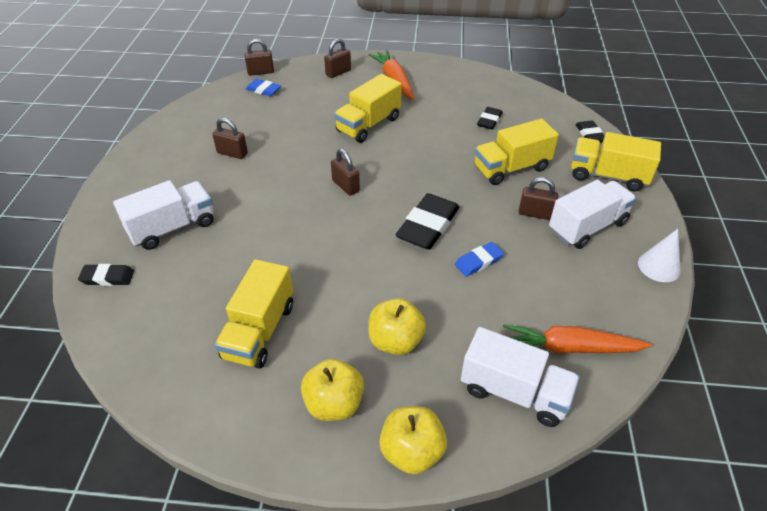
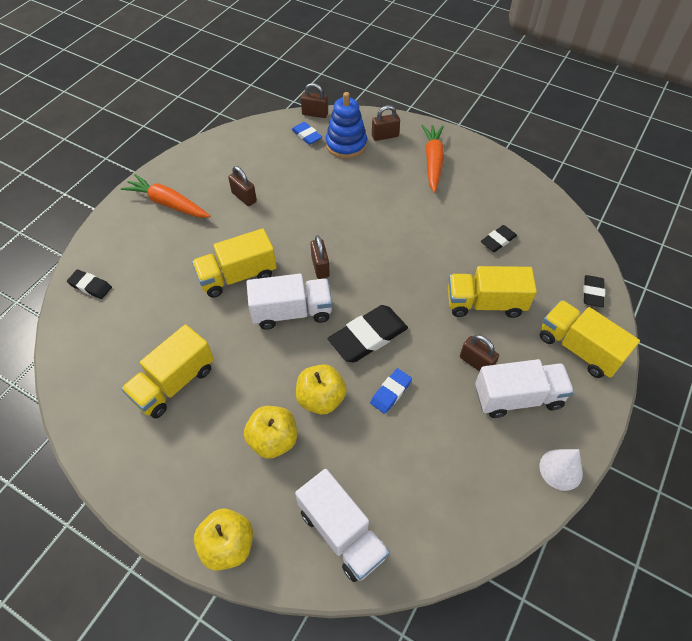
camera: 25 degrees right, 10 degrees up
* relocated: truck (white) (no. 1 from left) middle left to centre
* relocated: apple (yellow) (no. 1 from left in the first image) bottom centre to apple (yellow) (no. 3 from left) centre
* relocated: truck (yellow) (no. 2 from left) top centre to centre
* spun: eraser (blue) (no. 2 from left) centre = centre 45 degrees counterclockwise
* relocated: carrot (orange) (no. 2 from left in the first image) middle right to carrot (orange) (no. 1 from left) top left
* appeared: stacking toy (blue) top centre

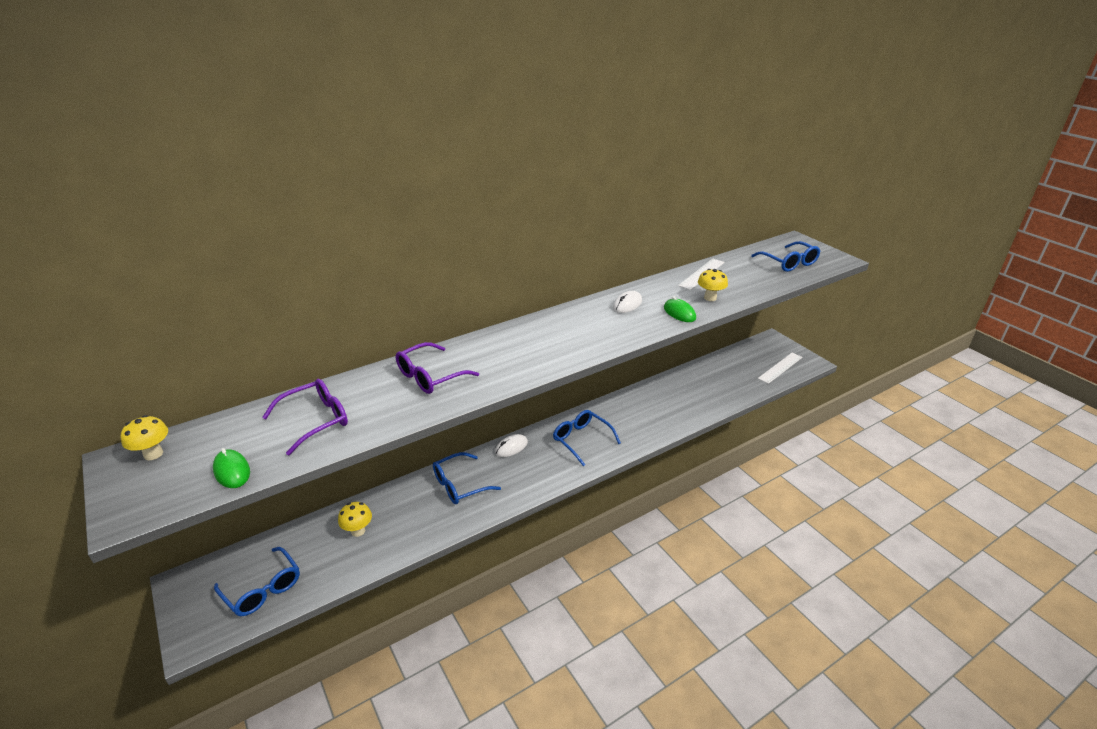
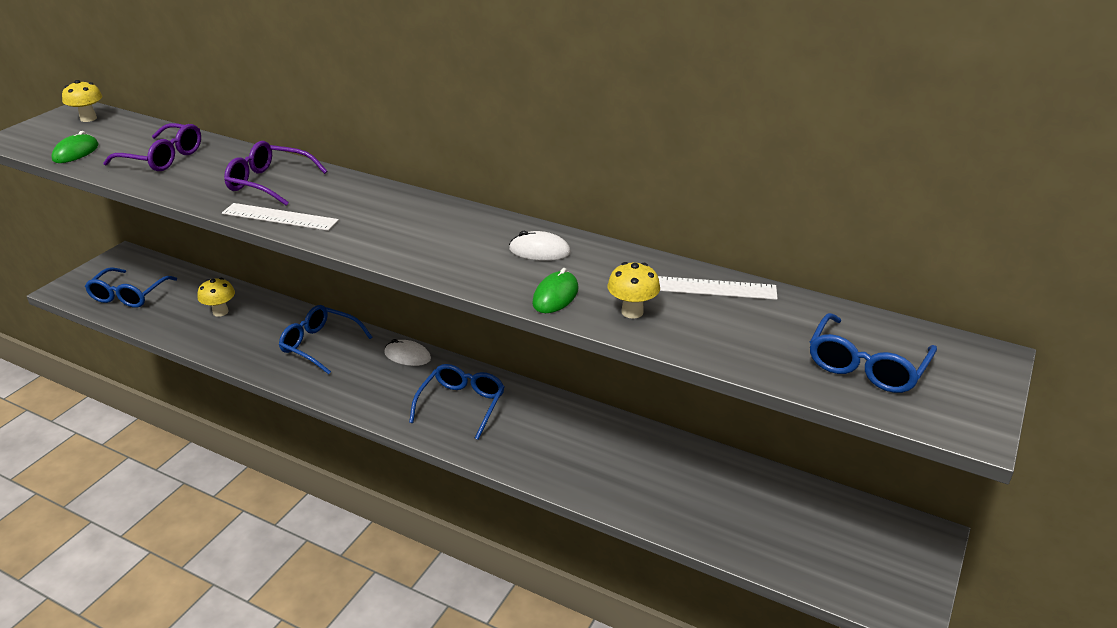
camera: 60 degrees right, 0 degrees up
* relocated: ruler (white) (no. 2 from left in the first image) middle right to ruler (white) (no. 1 from left) middle left

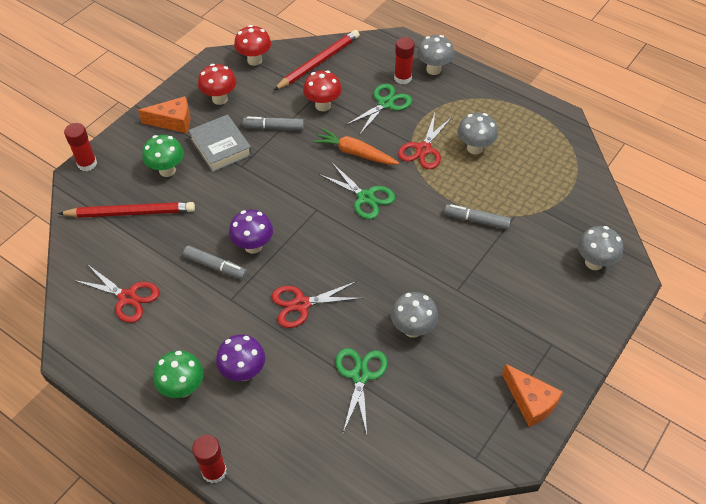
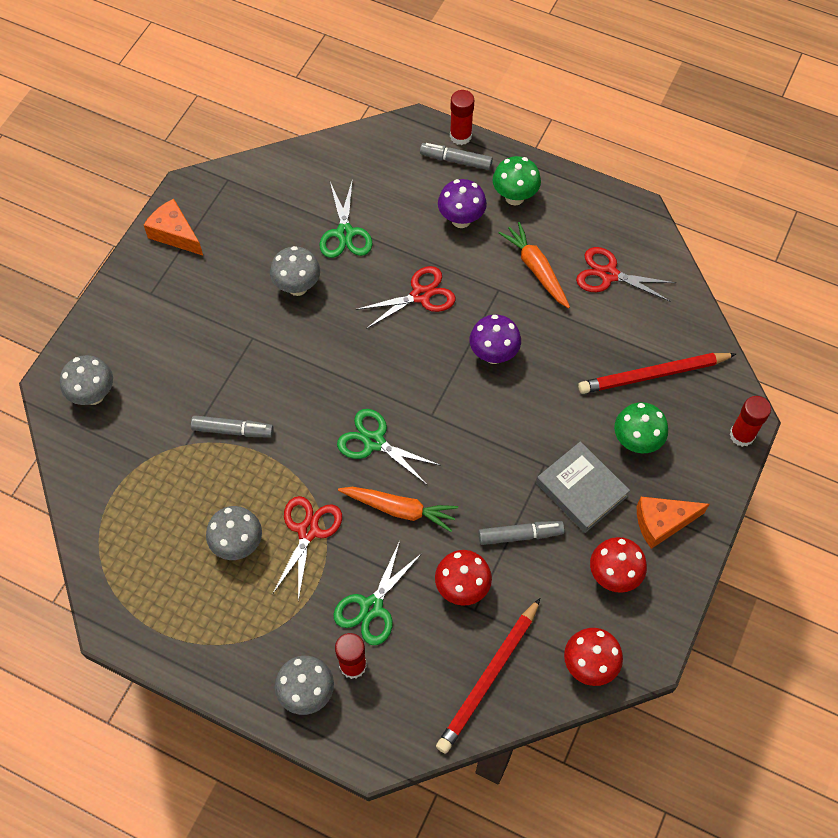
camera: 170 degrees right, 10 degrees up
* relocated: marker (grey) (no. 1 from left in the first image) middle left to marker (grey) (no. 2 from left) top centre
* appeared: carrot (orange) (no. 2 from left) top centre

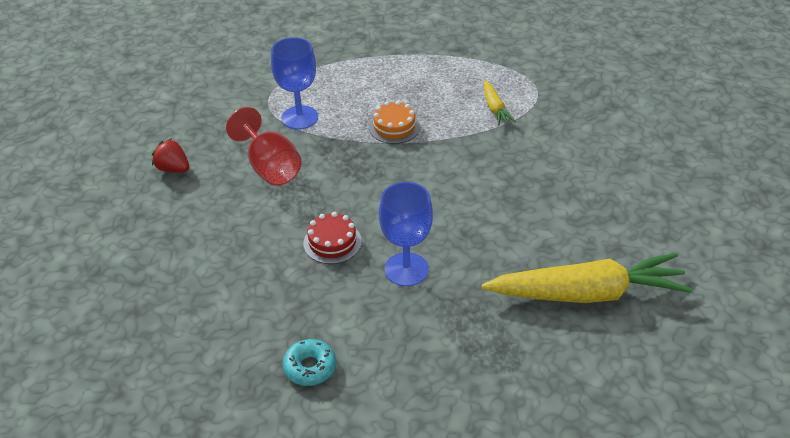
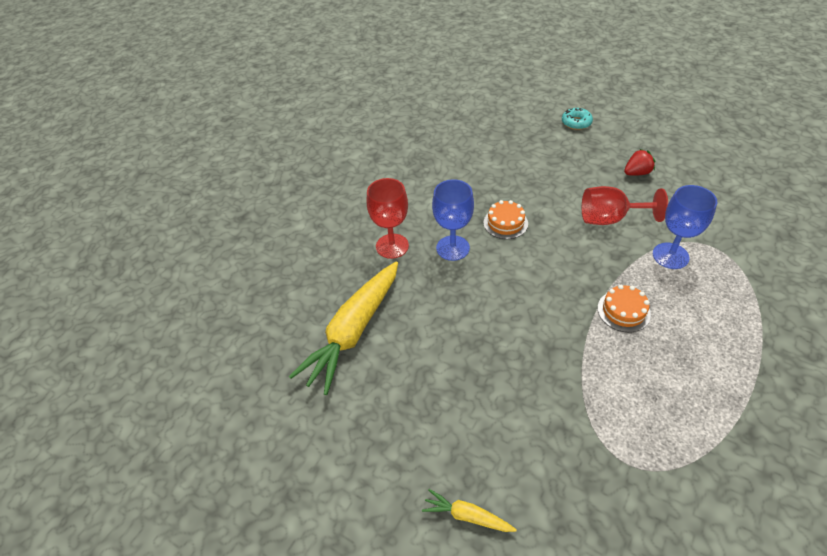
camera: 125 degrees right, 5 degrees up
* relocated: donut (turquoise) bottom centre to top right
* colour: cake (red) centre to cake (orange) (no. 1 from left) centre
* relocated: carrot (yellow) (no. 1 from left in the first image) top centre to carrot (yellow) (no. 2 from left) bottom centre
* appeared: goblet (red) (no. 1 from left) centre

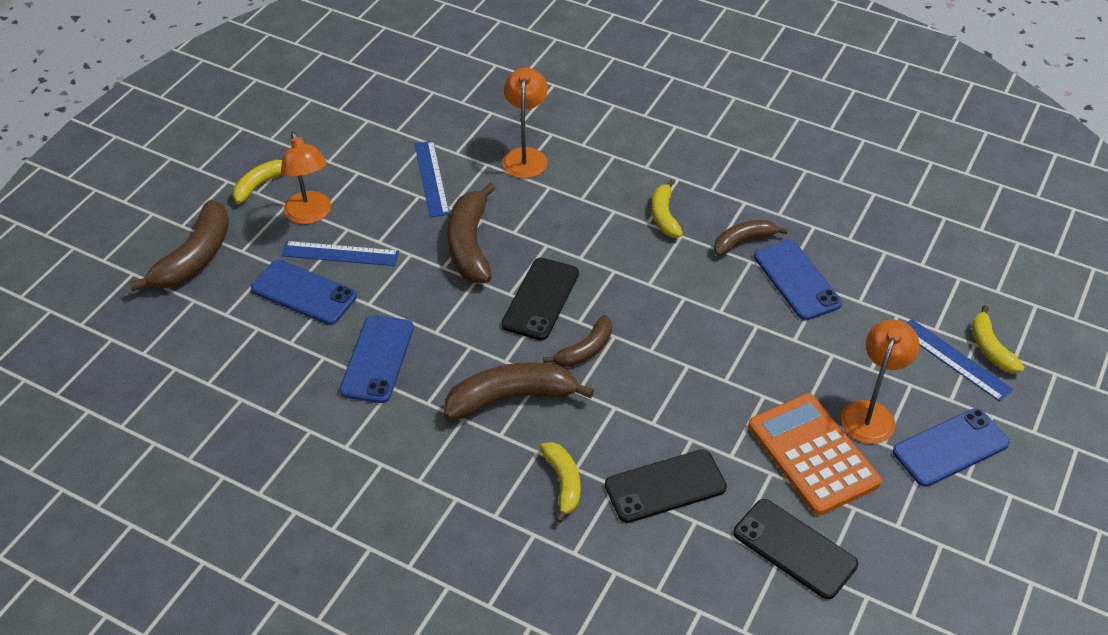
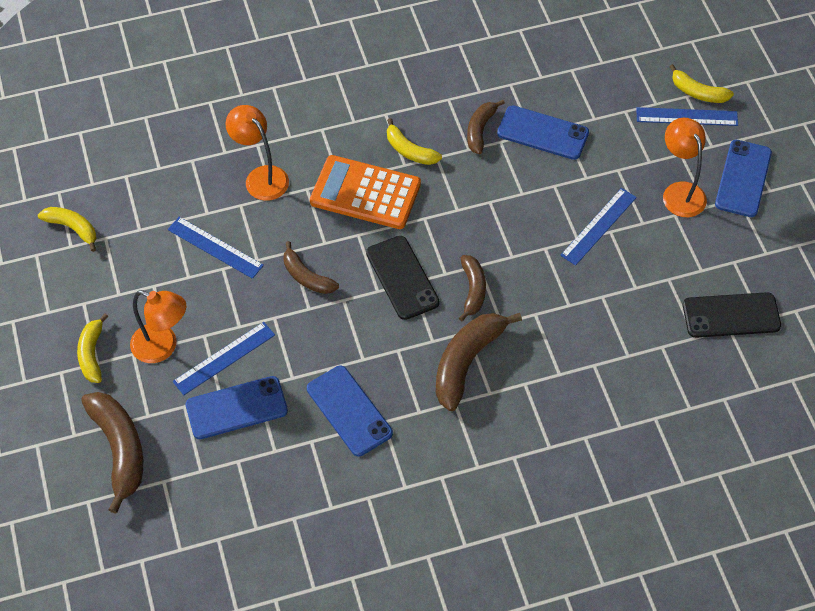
camera: 45 degrees left, 10 degrees up
* size: banana (brown) (no. 2 from left) centre = centre x0.60
* relocated: banana (yellow) (no. 2 from left in the first image) bottom centre to banana (yellow) (no. 1 from left) middle left
* missing: phone (black) (no. 2 from left) bottom centre
* relocated: calculator (orange) bottom right to top centre
* appeared: ruler (blue) (no. 3 from left) middle right

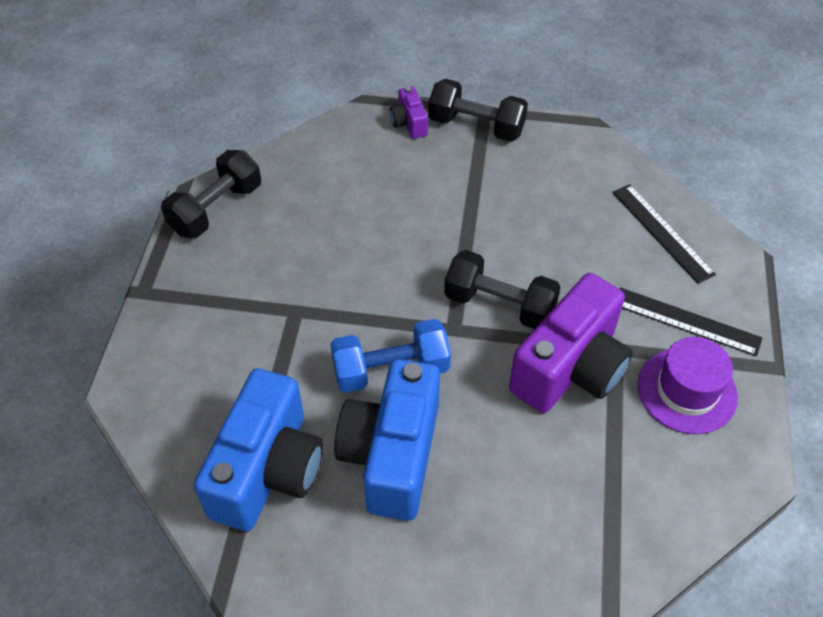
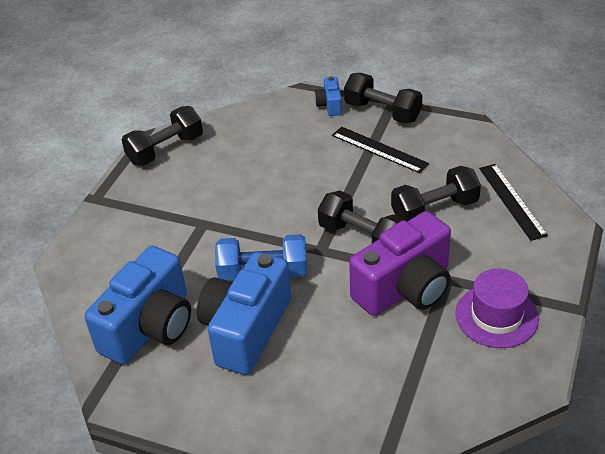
camera: 15 degrees right, 10 degrees down
* colour: camera (purple) (no. 1 from left) top centre to camera (blue) (no. 3 from left) top centre
* relocated: ruler (black) (no. 2 from left in the first image) middle right to ruler (black) (no. 1 from left) top centre
* appeared: dumbbell (black) (no. 4 from left) middle right

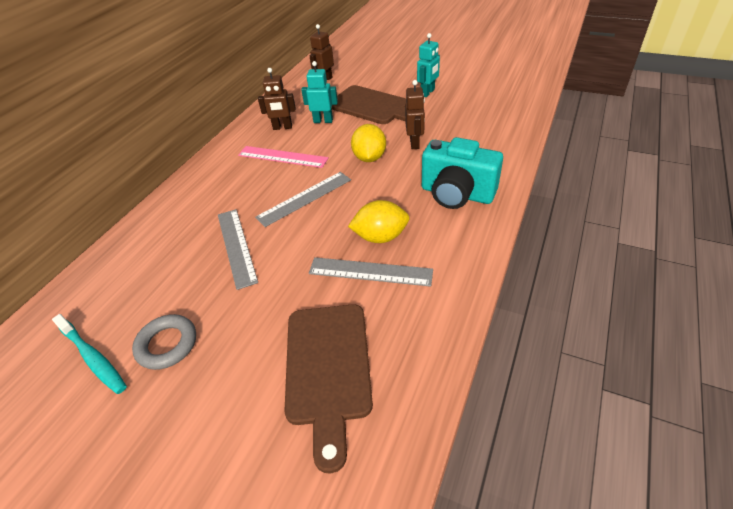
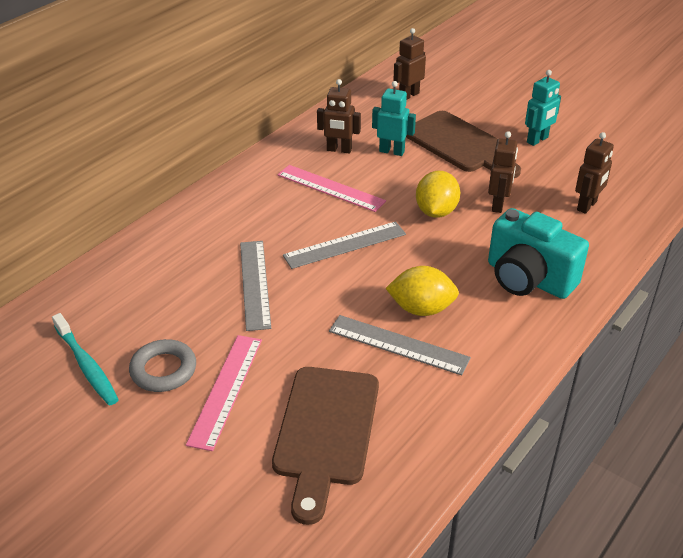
camera: 10 degrees right, 5 degrees down
* appeared: ruler (pink) (no. 1 from left) bottom left
* appeared: robot (brown) (no. 4 from left) top right

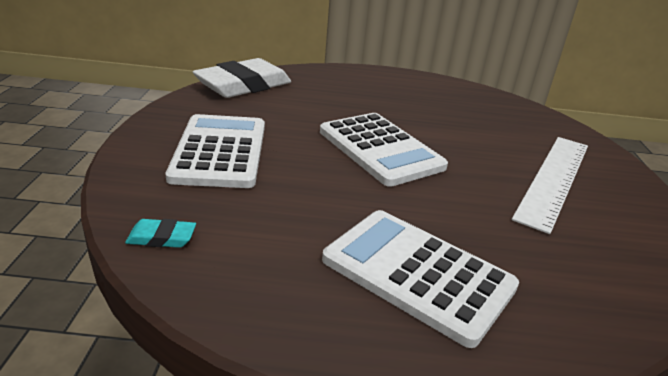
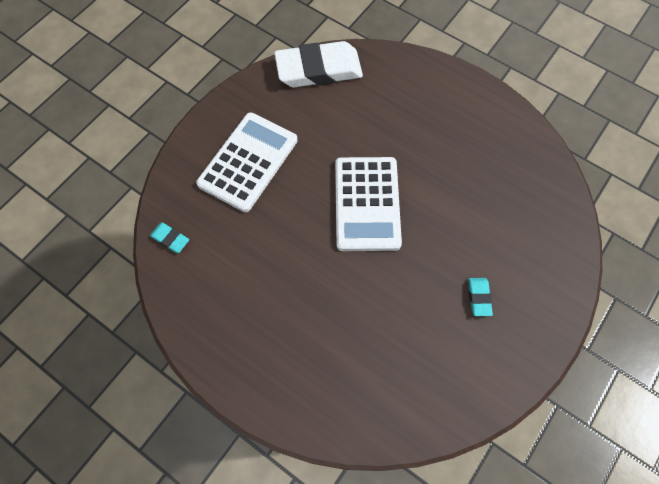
camera: 35 degrees right, 35 degrees up
* missing: calculator (white) (no. 3 from left) bottom centre
* exchanged: ruler (white) middle right to eraser (turquoise) (no. 2 from left) middle right

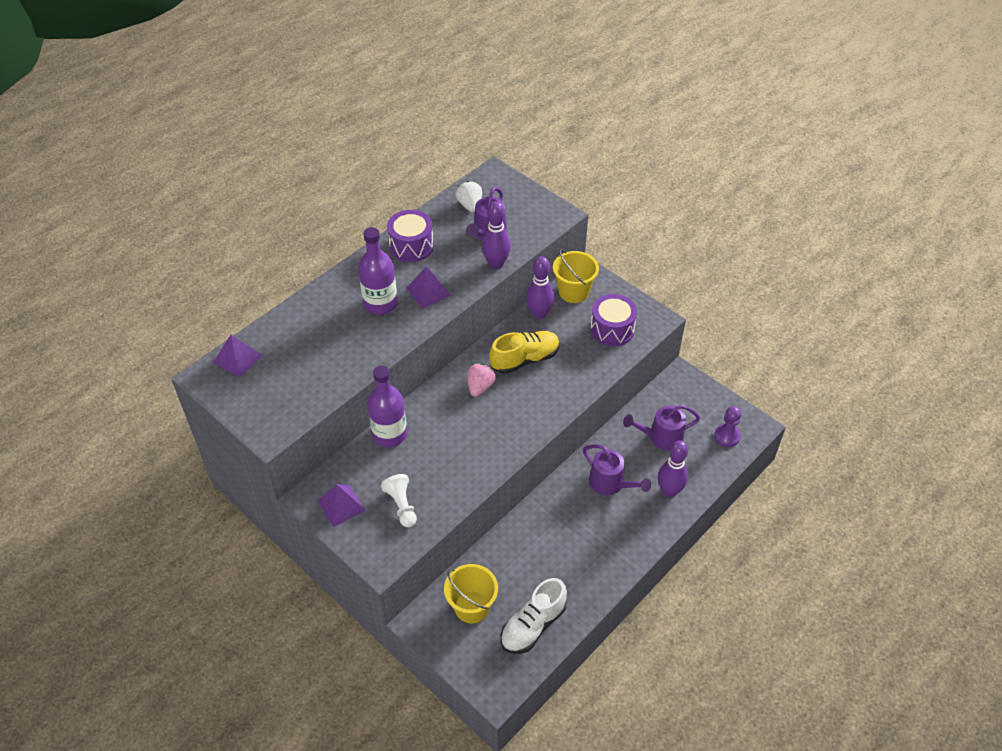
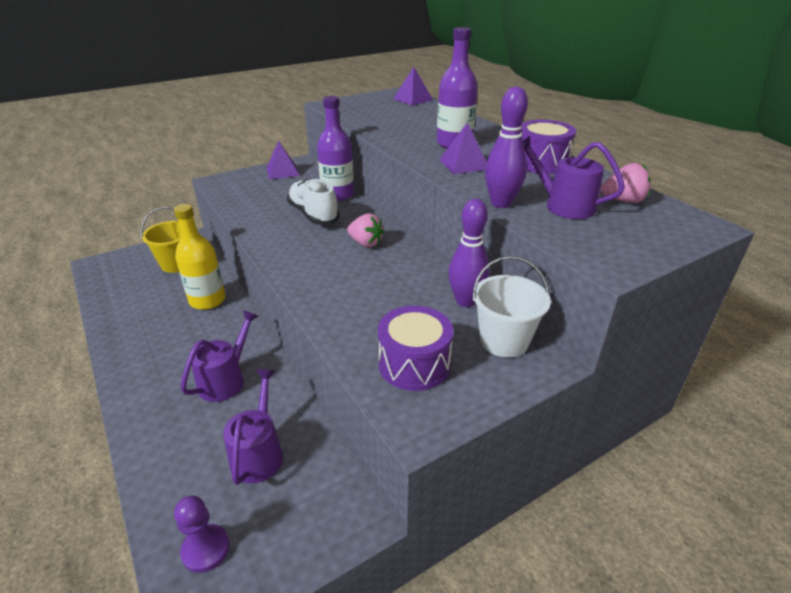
camera: 105 degrees right, 15 degrees down
* missing: pawn (white) centre
* colour: strawberry (white) top centre to strawberry (pink) (no. 2 from left) top right
* missing: shoe (yellow) centre
* relocated: shoe (white) bottom centre to centre
* colour: bucket (yellow) (no. 2 from left) centre to bucket (white) centre
* spun: watering can (purple) (no. 2 from left in the first image) centre = middle left 150 degrees clockwise
* missing: bowling pin (purple) (no. 3 from left) middle right
* appeared: bottle (yellow) middle left

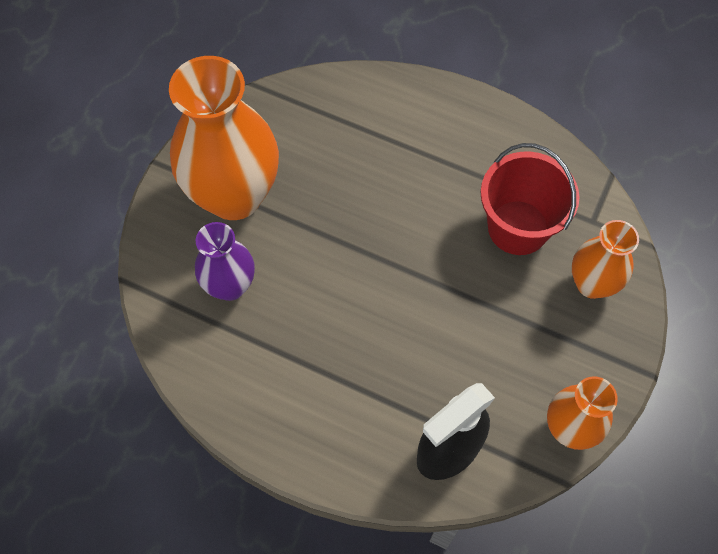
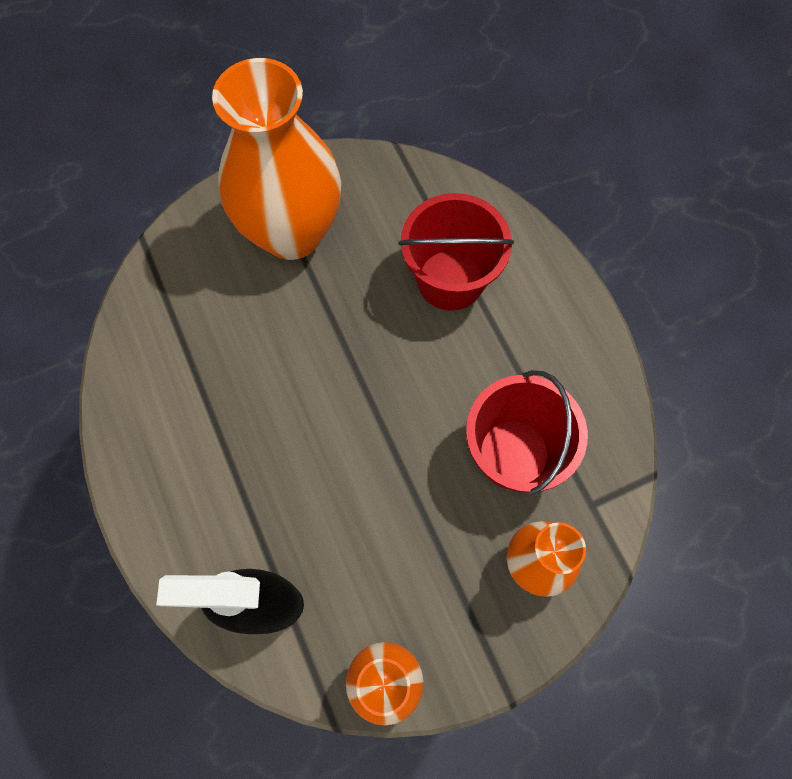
camera: 40 degrees right, 5 degrees up
* missing: vase (purple) middle left
* appeared: bucket (red) (no. 1 from left) top centre

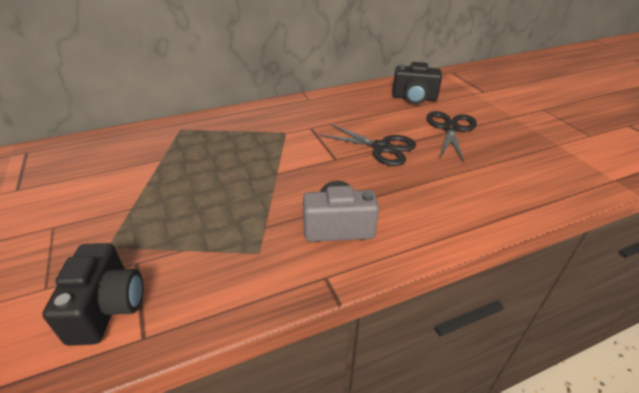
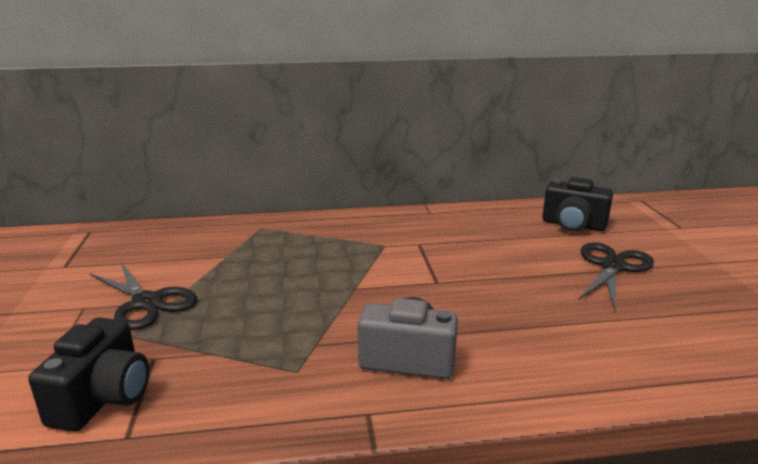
camera: 15 degrees right, 15 degrees down
* relocated: scissors (black) (no. 1 from left) centre to middle left

